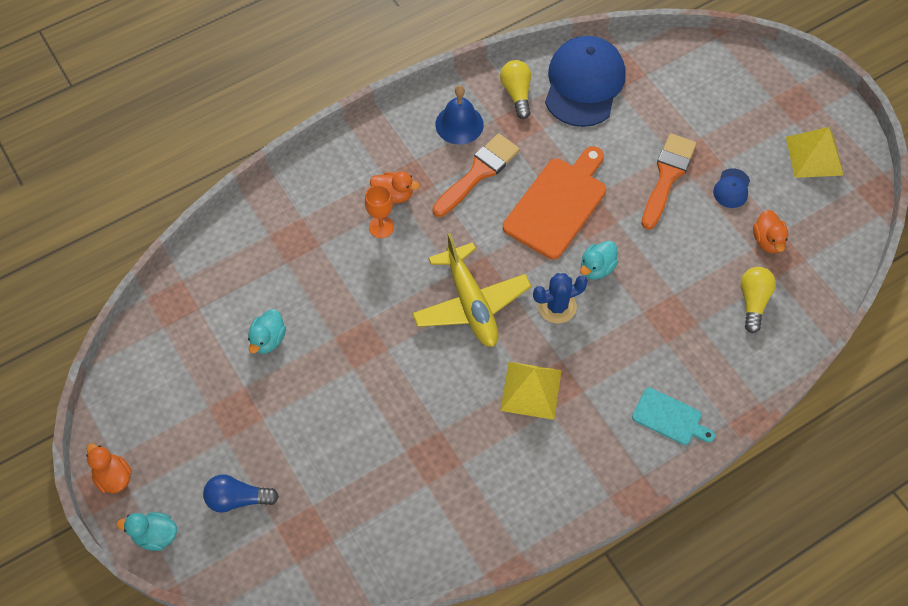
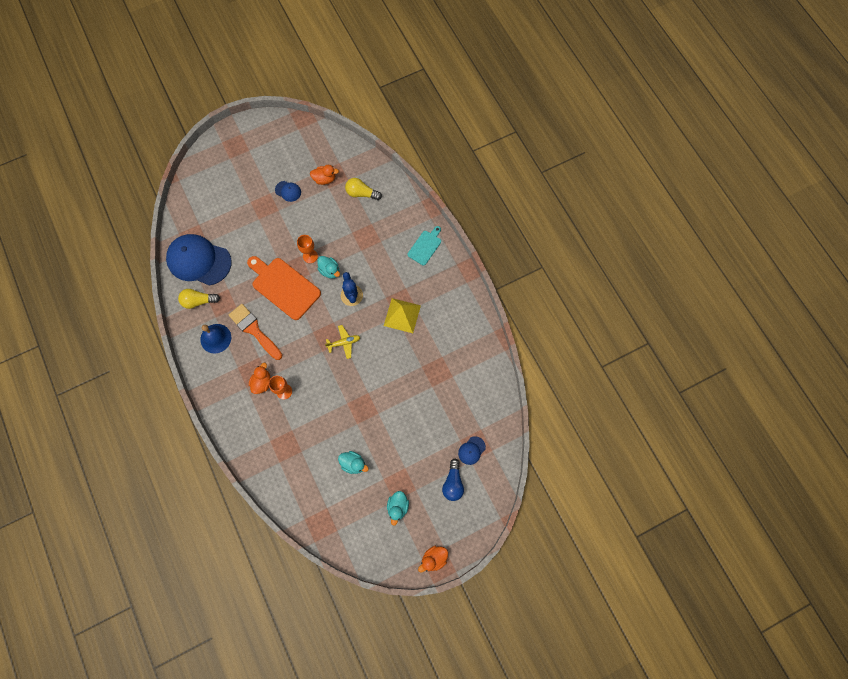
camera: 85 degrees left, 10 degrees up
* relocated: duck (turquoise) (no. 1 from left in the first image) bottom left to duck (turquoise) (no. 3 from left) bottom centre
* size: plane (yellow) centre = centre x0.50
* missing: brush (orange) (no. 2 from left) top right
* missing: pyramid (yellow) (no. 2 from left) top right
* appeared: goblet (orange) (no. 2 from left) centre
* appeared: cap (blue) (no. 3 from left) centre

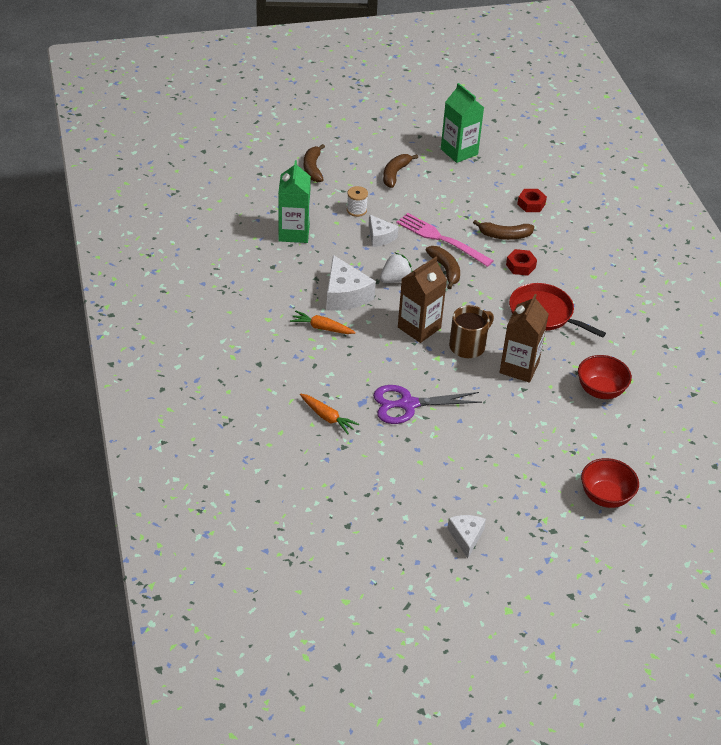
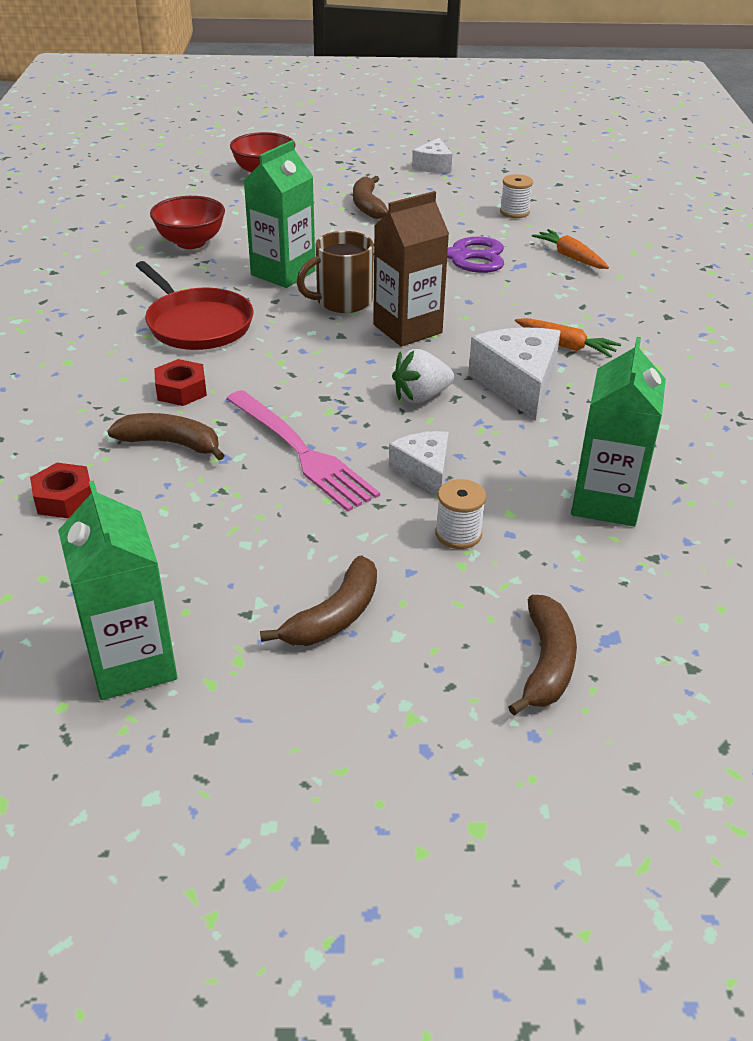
camera: 165 degrees left, 5 degrees down
* relocated: banana (brown) (no. 3 from left) centre to top centre
* colour: carton (brown) (no. 2 from left) middle right to carton (green) (no. 2 from left) top centre
* appeared: spool (white) (no. 2 from left) top right

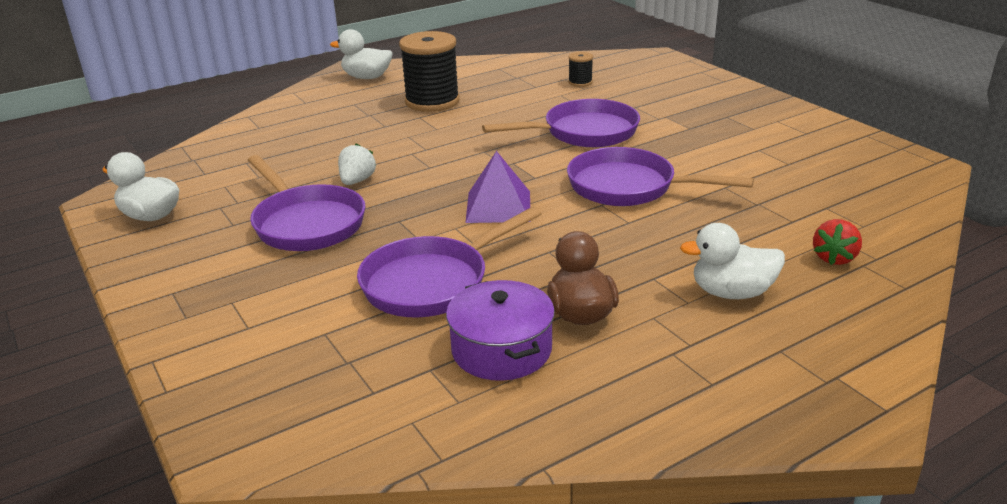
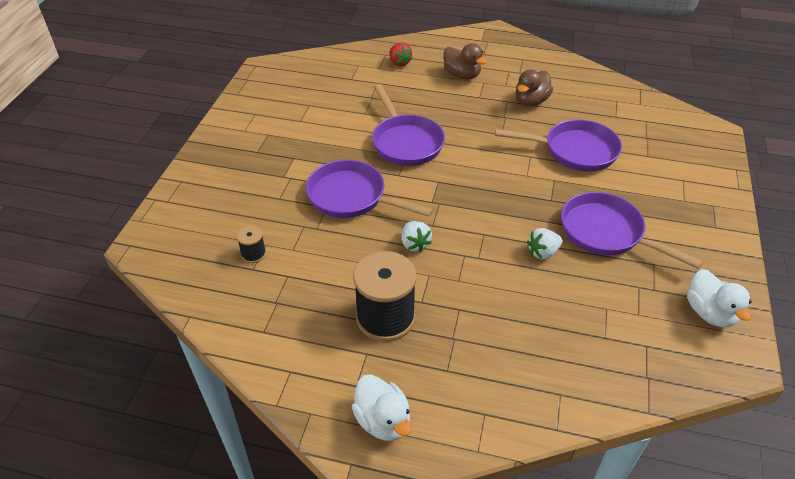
camera: 135 degrees left, 15 degrees up
* spun: pan (purple) (no. 1 from left in the first image) middle left = middle right 60 degrees counterclockwise
* missing: pot (purple) centre
* missing: pyramid (purple) centre
* colour: duck (white) (no. 3 from left) middle right to duck (brown) (no. 1 from left) top centre
* spun: strawberry (red) middle right = top centre 75 degrees clockwise
* appeared: strawberry (white) (no. 1 from left) centre

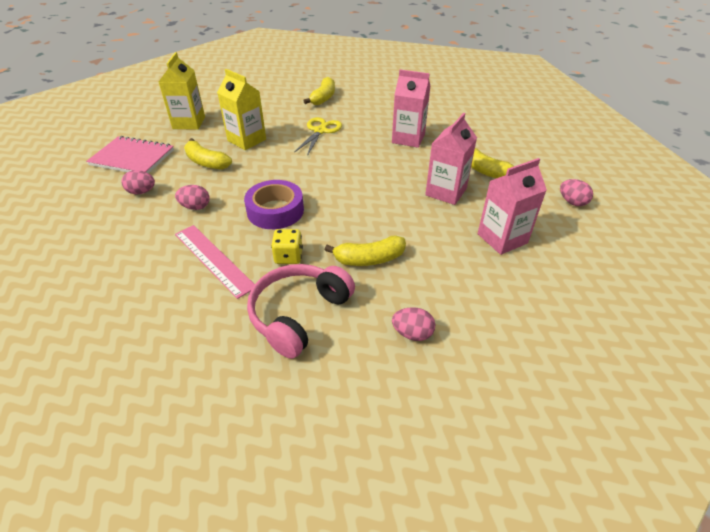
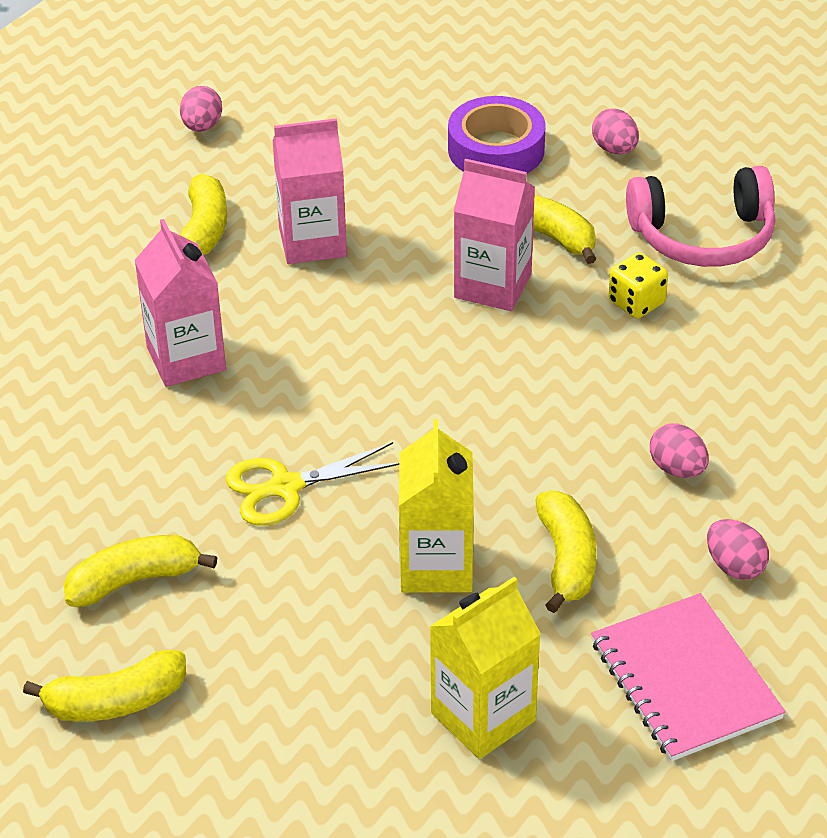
camera: 130 degrees left, 0 degrees up
* missing: ruler (pink) middle left
* relocated: tape (purple) centre to top centre
* relocated: carton (pink) (no. 3 from left) middle right to top centre
* appeared: banana (yellow) (no. 1 from left) bottom left

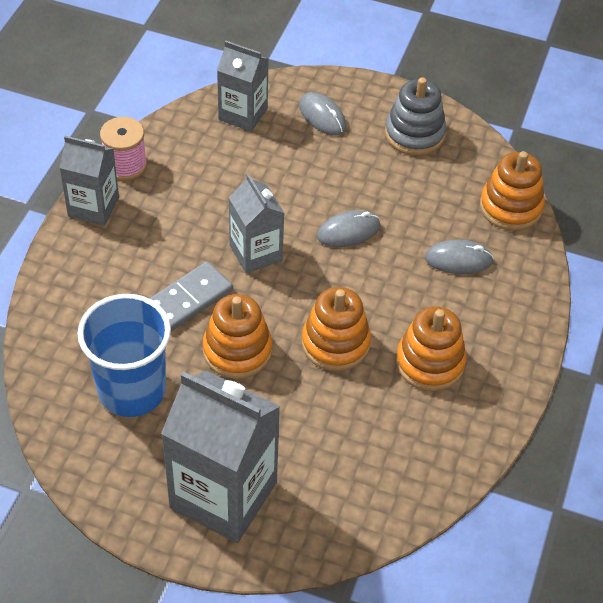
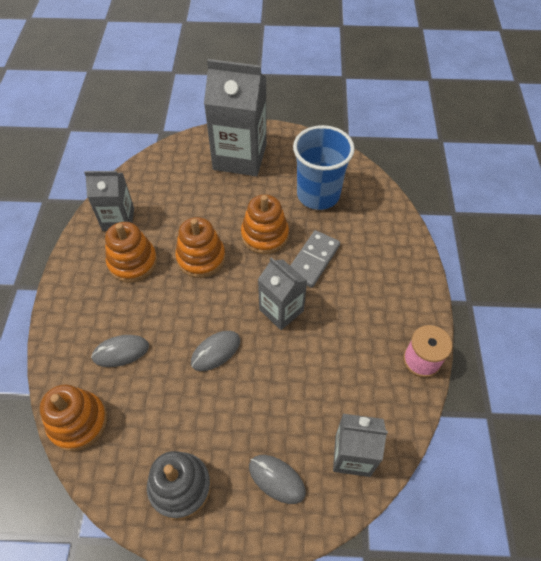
camera: 165 degrees right, 5 degrees up
* relocated: carton (grey) (no. 1 from left) top left to middle left

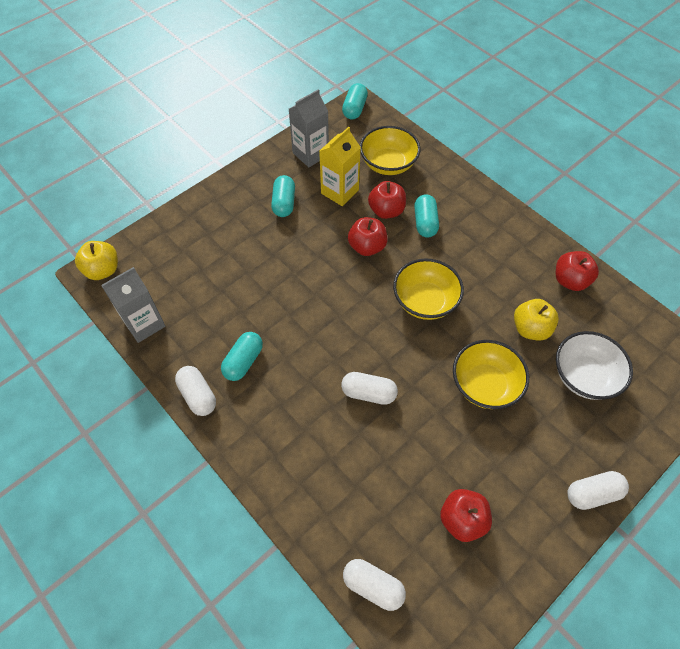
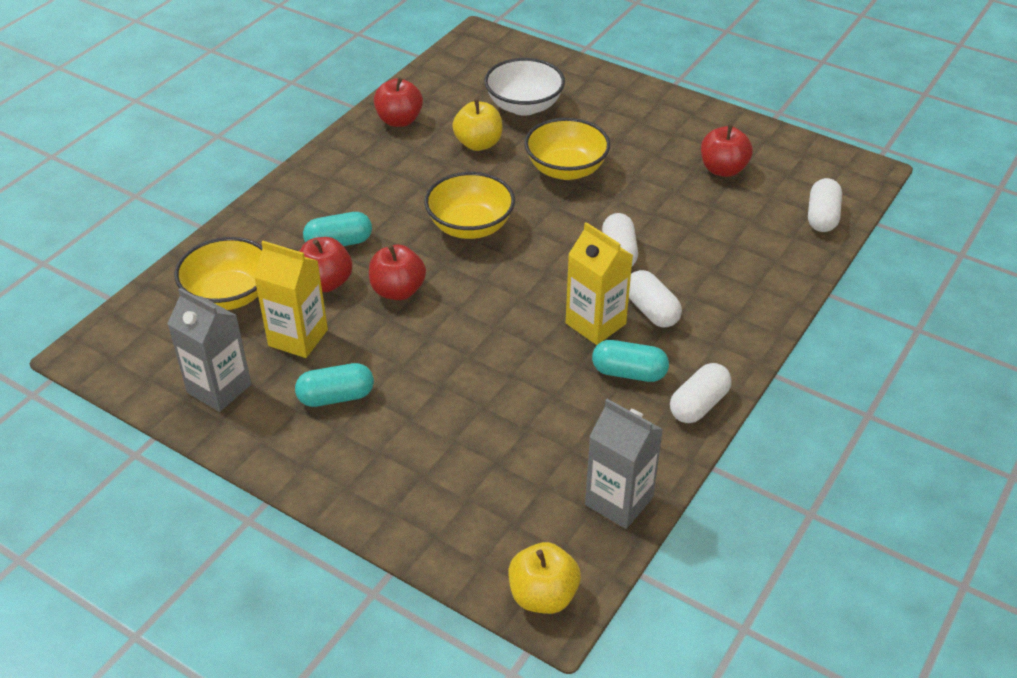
camera: 105 degrees left, 15 degrees down
* missing: capsule (turquoise) (no. 3 from left) top centre
* relocated: capsule (white) (no. 4 from left in the first image) bottom right to capsule (white) (no. 2 from left) centre
* appeared: carton (yellow) (no. 2 from left) centre

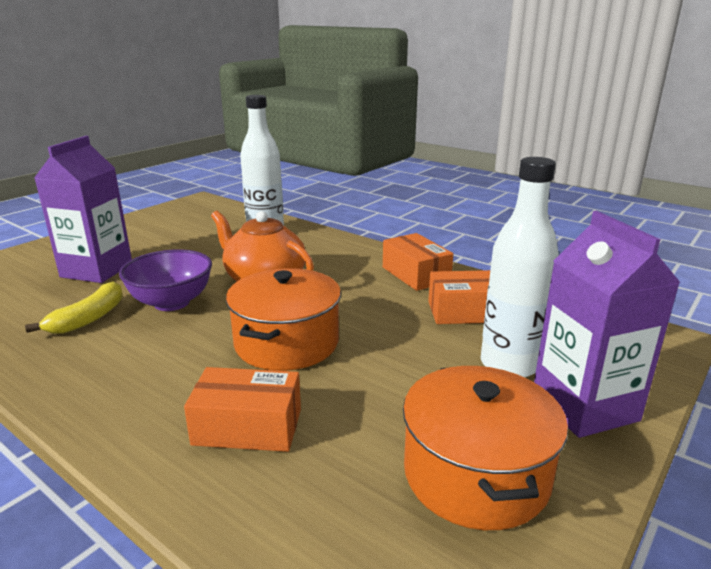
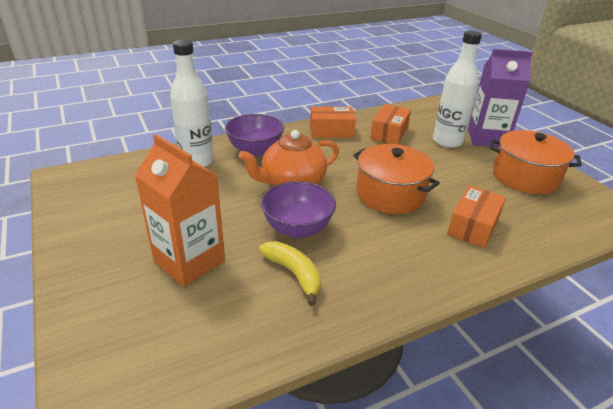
camera: 65 degrees left, 10 degrees up
* colour: carton (purple) (no. 1 from left) middle left to carton (orange) middle left
* appeared: bowl (purple) (no. 1 from left) top centre

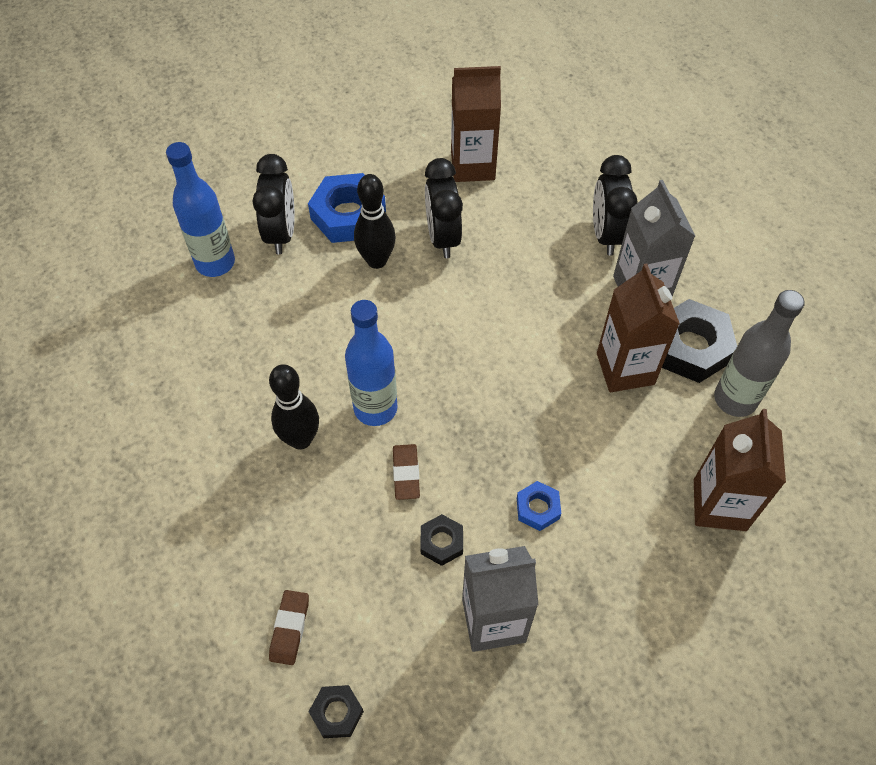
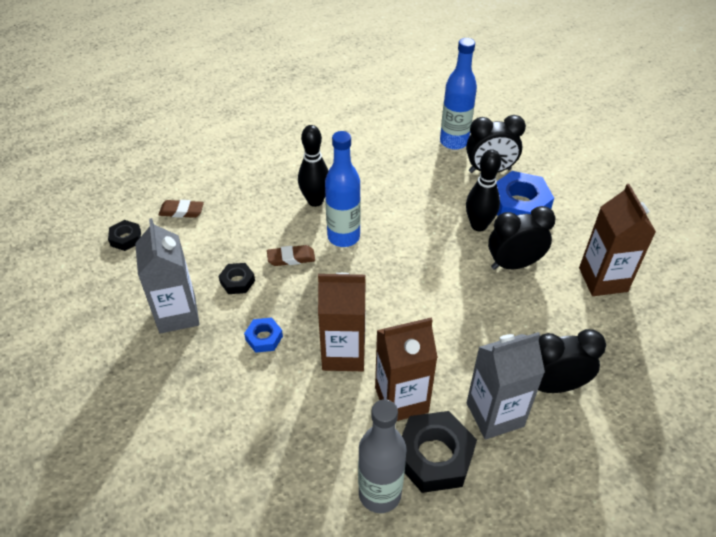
camera: 85 degrees right, 10 degrees down
* relocated: carton (brown) (no. 3 from left in the first image) middle right to carton (brown) (no. 1 from left) centre

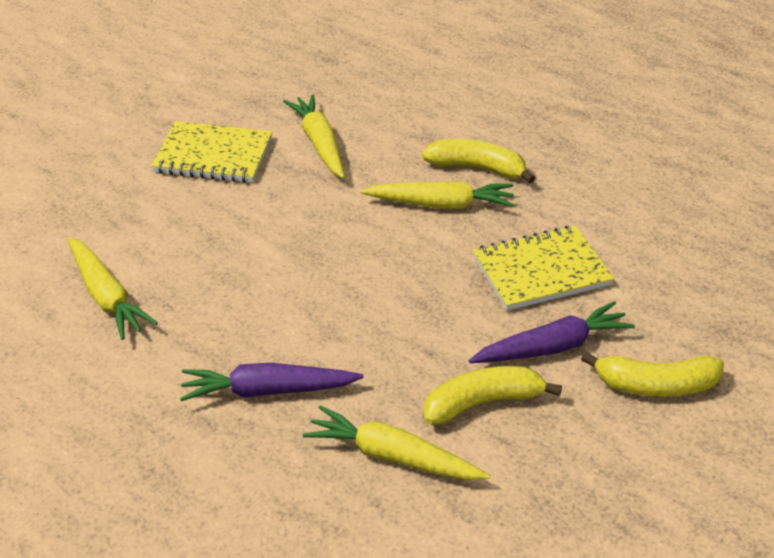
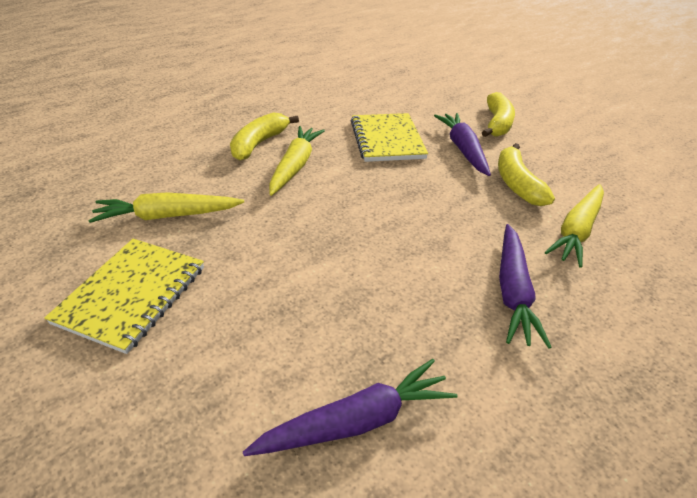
camera: 80 degrees left, 0 degrees up
* colour: carrot (yellow) (no. 1 from left) middle left to carrot (purple) (no. 1 from left) bottom centre

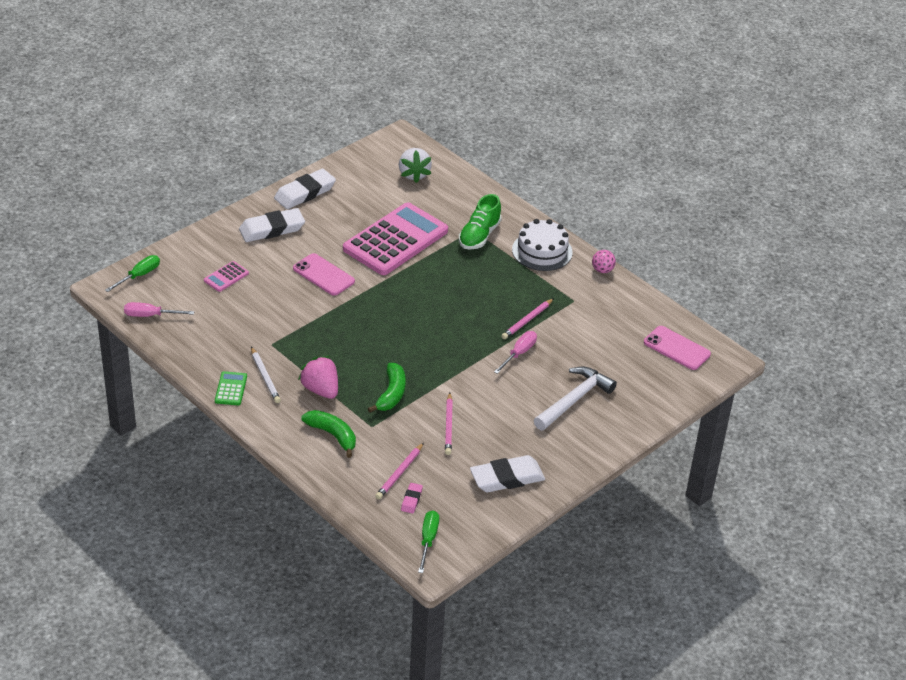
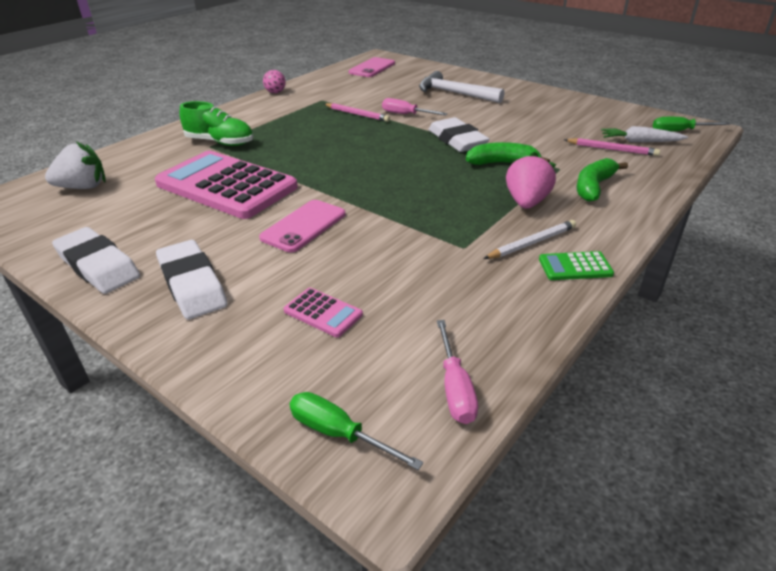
camera: 95 degrees left, 5 degrees down
* spun: strawberry (pink) centre = top right 150 degrees clockwise
* exchanged: eraser (pink) bottom centre to carrot (white) top right
* missing: pencil (pink) (no. 2 from left) centre
* relocated: eraser (white) (no. 3 from left) bottom centre to top centre
* missing: cake (white) centre

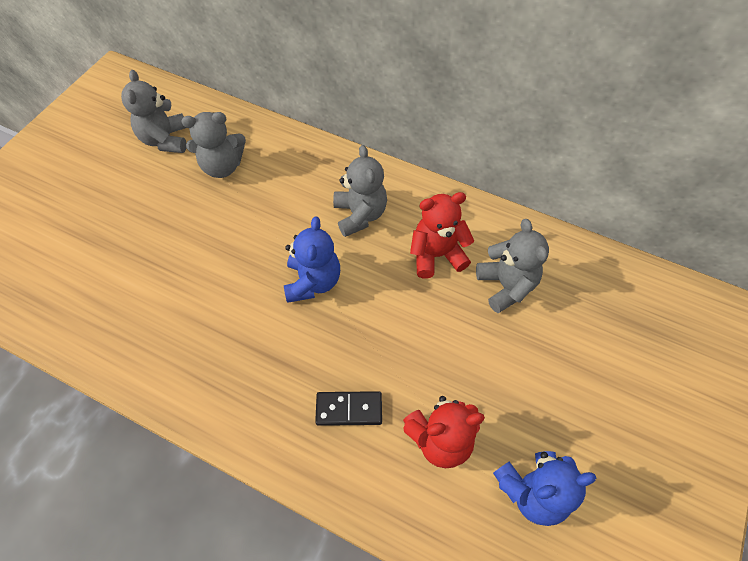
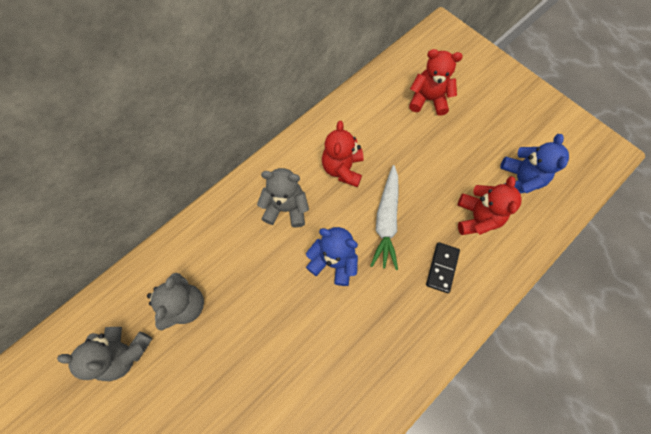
camera: 70 degrees left, 10 degrees up
* missing: teddy bear (grey) (no. 4 from left) middle right
* appeared: carrot (white) centre
* appeared: teddy bear (red) (no. 2 from left) top right

